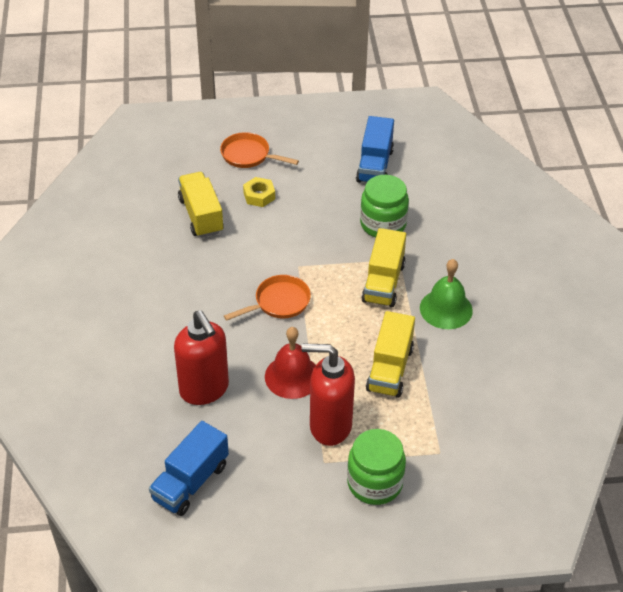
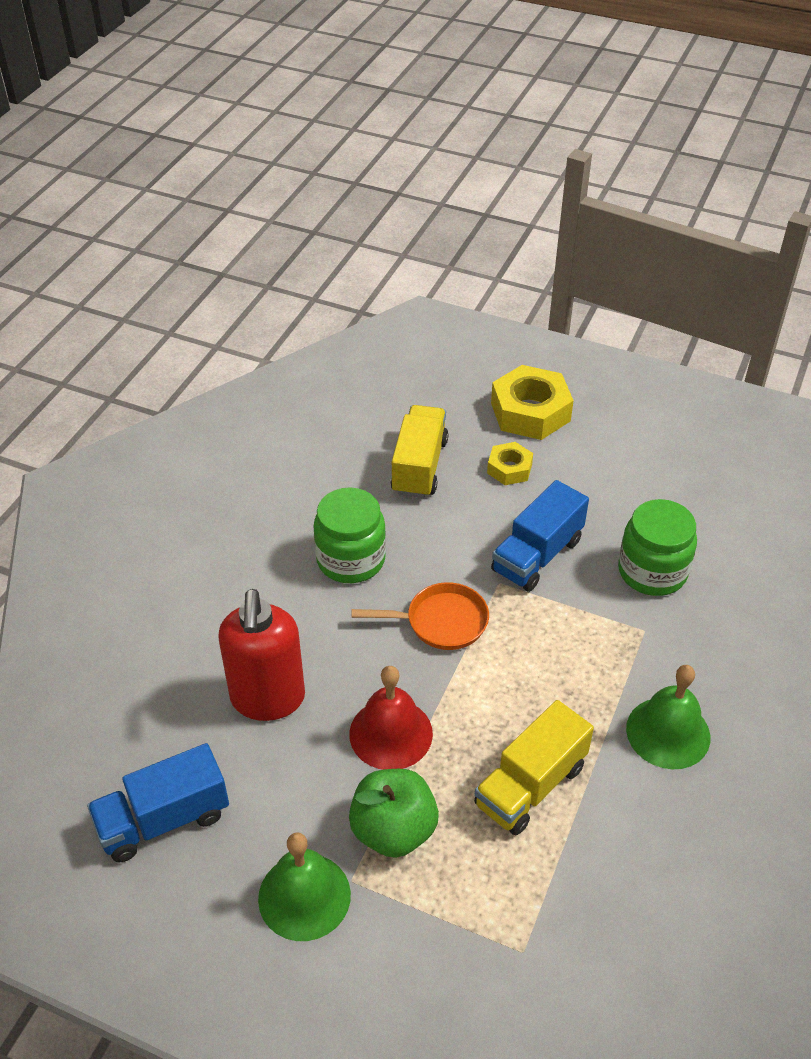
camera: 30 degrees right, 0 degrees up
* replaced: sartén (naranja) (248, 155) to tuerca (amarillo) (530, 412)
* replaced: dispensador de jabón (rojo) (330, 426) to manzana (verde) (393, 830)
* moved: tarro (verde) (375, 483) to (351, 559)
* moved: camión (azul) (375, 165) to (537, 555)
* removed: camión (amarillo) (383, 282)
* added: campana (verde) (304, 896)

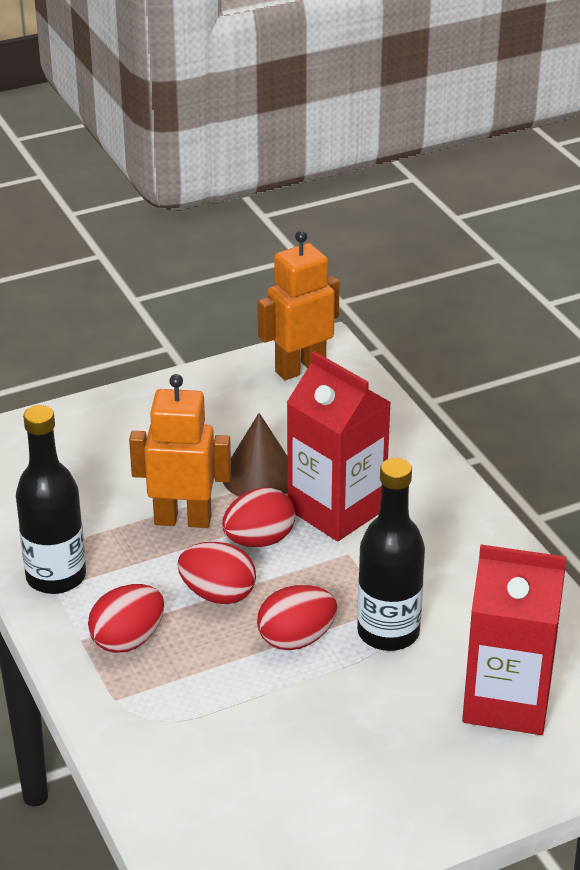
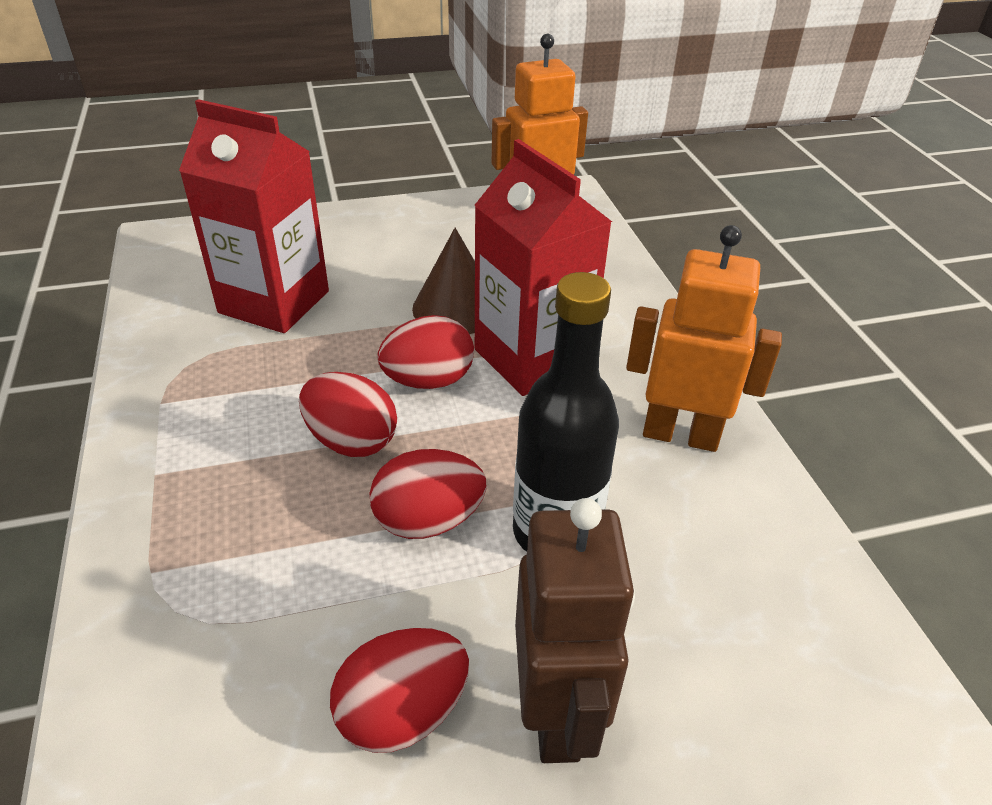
camera: 10 degrees right, 5 degrees up
* removed: botella (negro) (56, 577)
* moved: huevo (rojo) (128, 640) to (403, 712)
* moved: robot (naranja) (183, 519) to (680, 434)
* moved: cartón de leche (rojo) (507, 700) to (274, 302)
* added: robot (marrón) (557, 713)

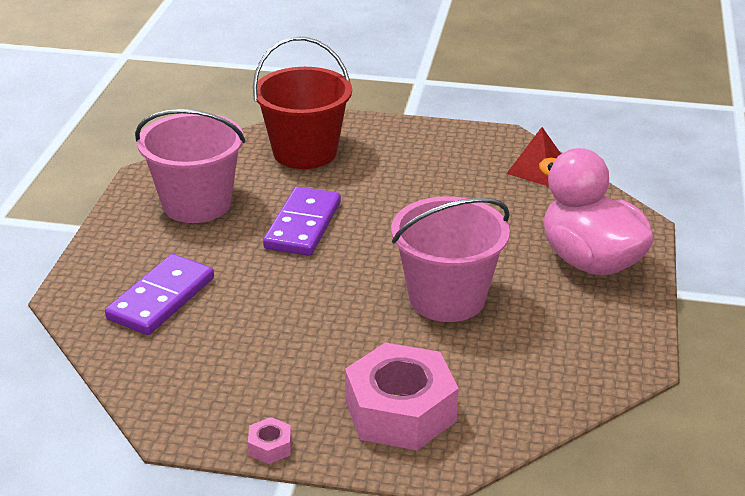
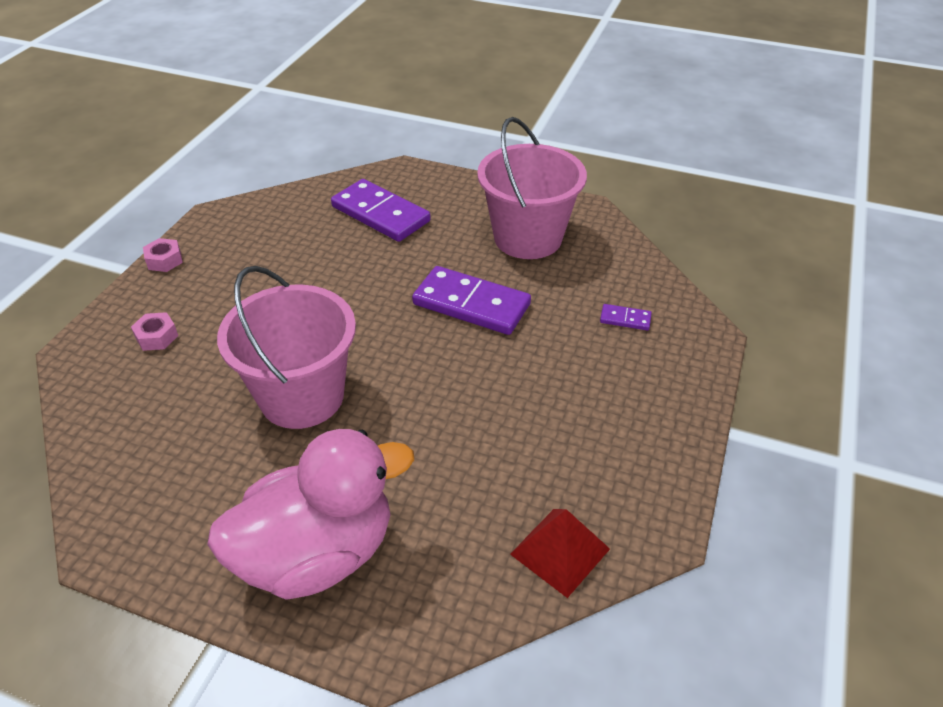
camera: 100 degrees right, 10 degrees up
* replaced: balde (rojo) (305, 152) to ficha de dominó (morado) (625, 319)
* resized: tuerca (rosa) (400, 411) = (157, 337) x0.40

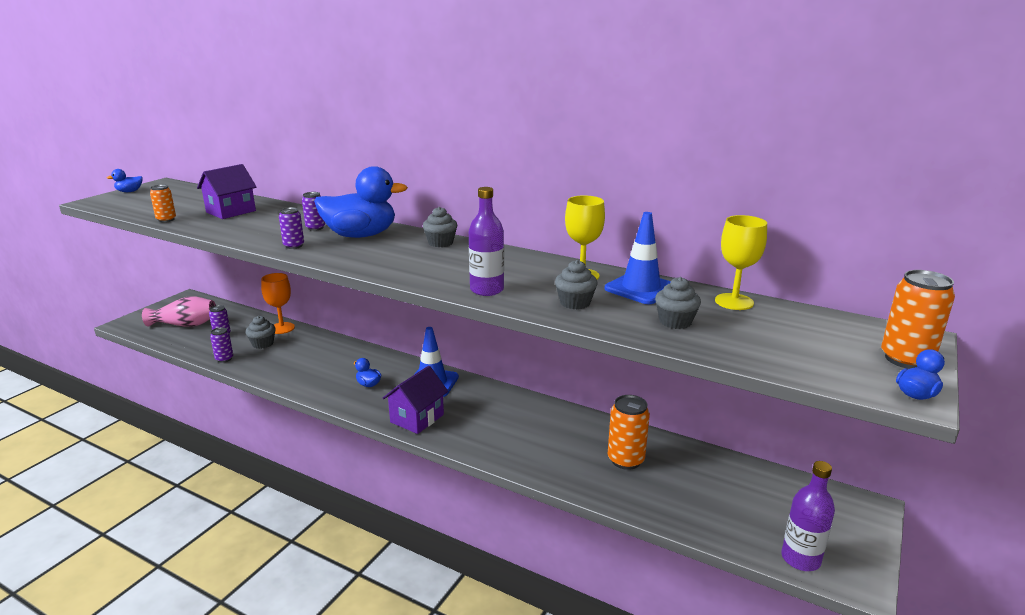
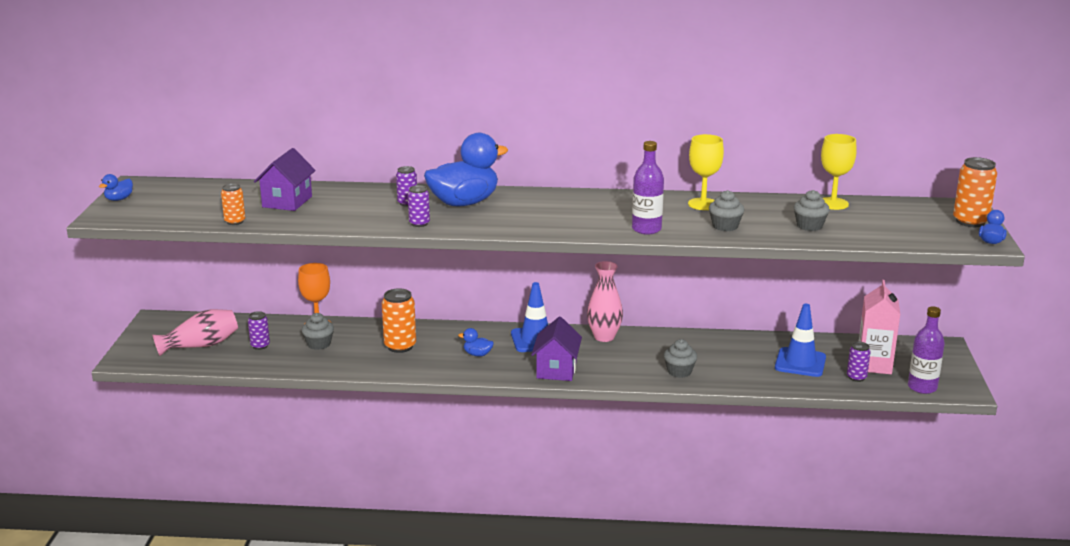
camera: 25 degrees left, 0 degrees up
* moved: lata (morado) (224, 359) to (856, 377)
* moved: magdalena (gris) (440, 243) to (679, 371)
* moved: cono de tráfico (azul) (640, 288) to (800, 363)
* moved: lata (naranja) (625, 460) to (400, 346)
* added: florero (rosa) (604, 337)
* added: cartón de leche (rosa) (874, 365)

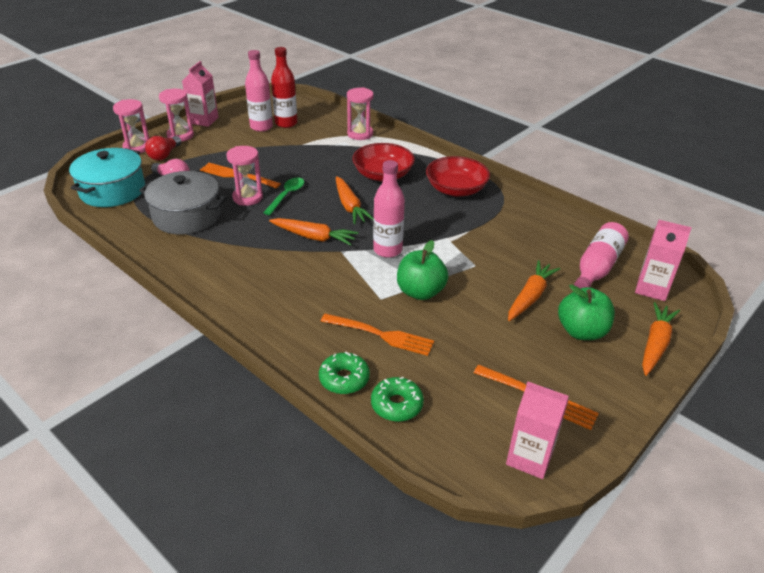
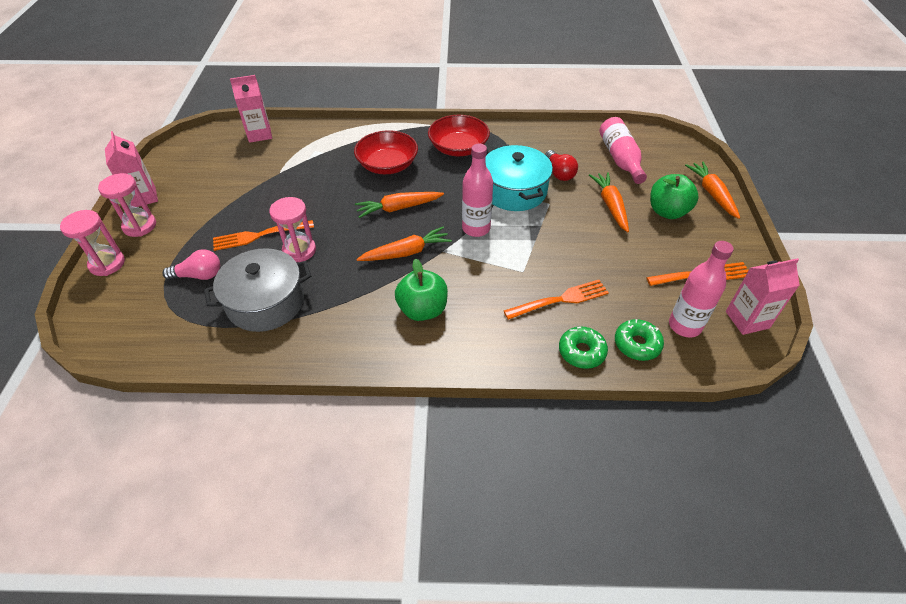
camera: 40 degrees left, 10 degrees up
* moved: olla (turquesa) (112, 191) to (514, 191)
* moved: bombilla (rojo) (164, 155) to (559, 173)
* moved: botella (rosa) (261, 127) to (684, 326)
* removed: cuchara (verde) (286, 196)
* removed: botella (rojo) (286, 123)
* turned: zanahoria (naranja) (350, 206) = (398, 208) 135 degrees clockwise
* removed: reloj de arena (rosa) (360, 134)
* moved: manzana (verde) (420, 292) to (422, 310)
* moved: cartón de leche (rosa) (651, 288) to (259, 134)

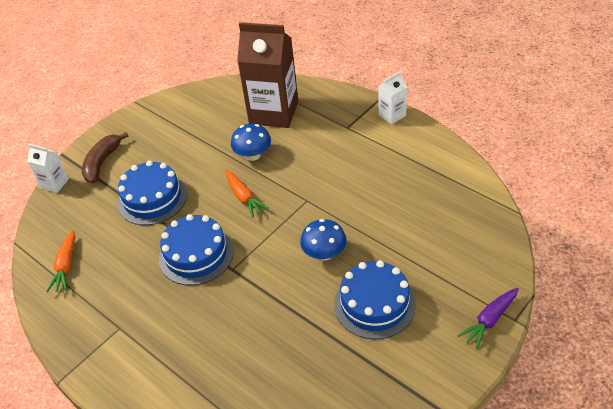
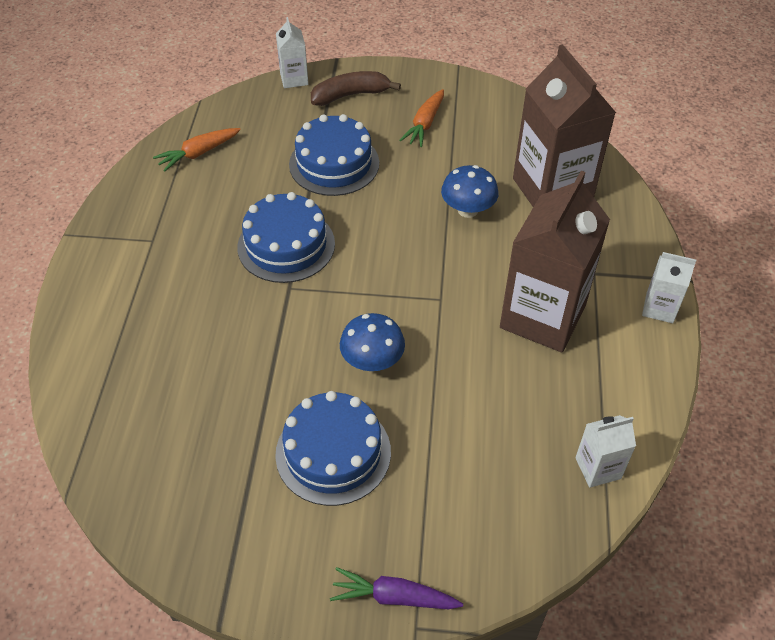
camera: 50 degrees right, 5 degrees up
* moved: zanahoria (naranja) (244, 197) to (424, 124)
* added: cartón de leche (marrón) (542, 317)
* added: cartón de leche (blanco) (598, 468)

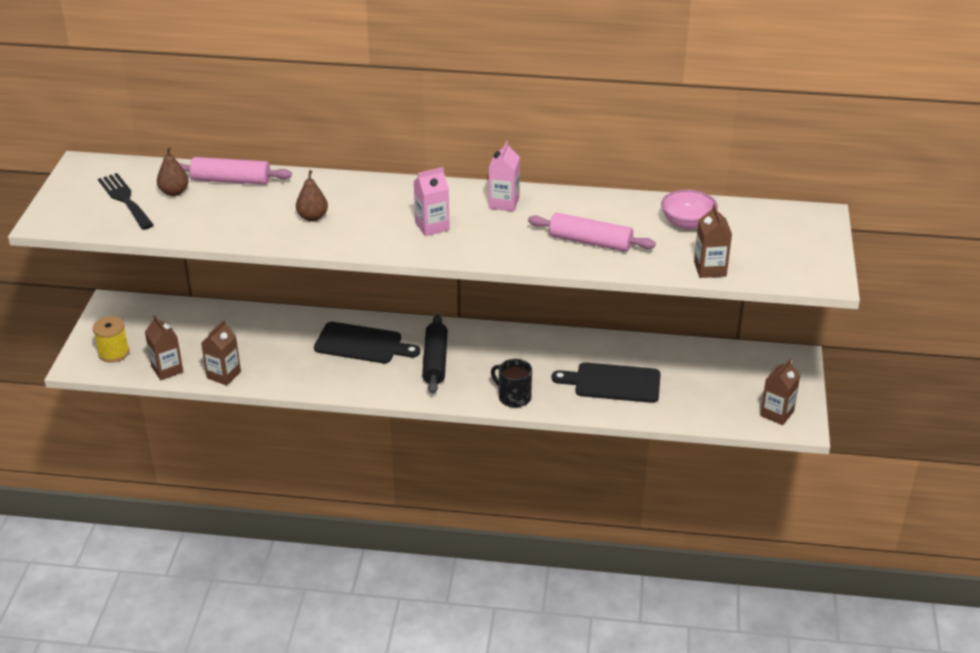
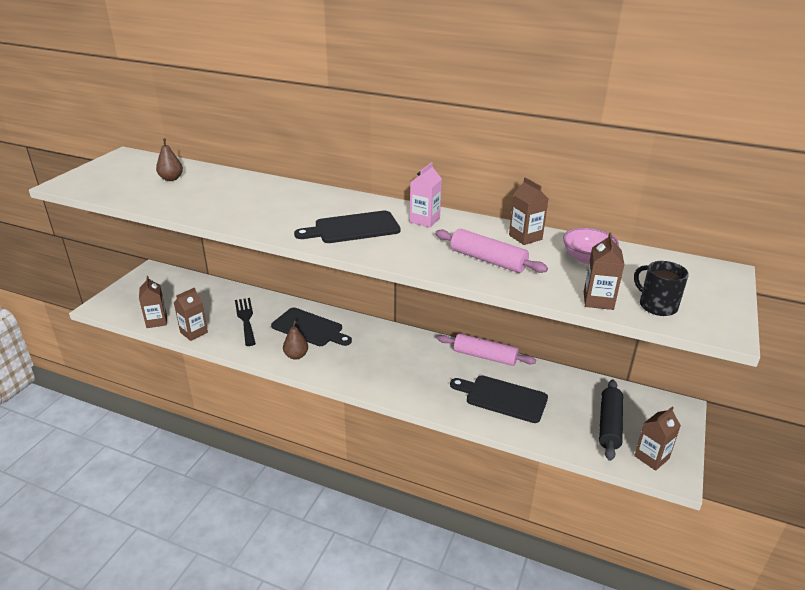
camera: 15 degrees right, 5 degrees down
* removed: carrete (amarillo) (114, 353)
* moved: tenedor (negro) (125, 199) to (246, 319)
* moved: rodillo (rosa) (231, 180) to (485, 356)
* moved: pera (marrón) (312, 217) to (296, 356)
* replaced: cartón de leche (rosa) (432, 226) to tabla de cortar (negro) (353, 228)
* moved: rodillo (negro) (435, 361) to (609, 425)
* moved: taza (negro) (513, 397) to (656, 305)
* added: cartón de leche (marrón) (525, 237)

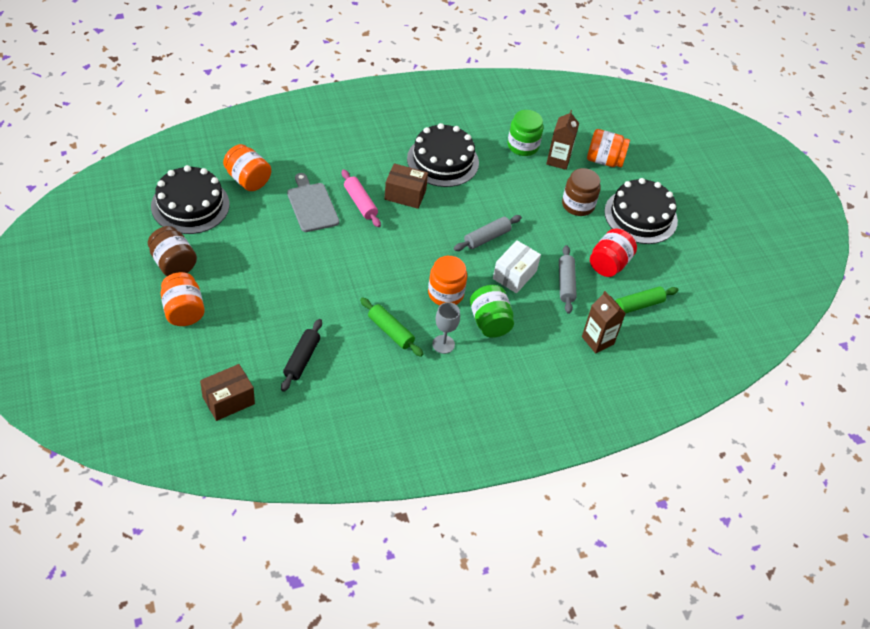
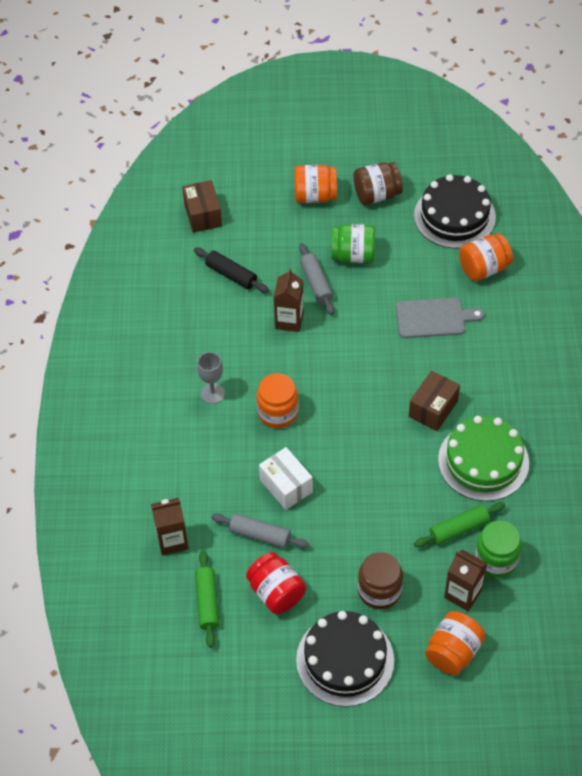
camera: 115 degrees right, 5 degrees up
* removed: rodillo (rosa) (360, 203)
* moved: rodillo (verde) (390, 331) to (459, 529)
* recoloured: tarta (negro) (443, 161) to tarta (verde) (483, 461)
* moved: rodillo (gris) (487, 238) to (316, 283)
* moved: tarro (verde) (489, 322) to (353, 255)
* added: cartón de leche (marrón) (289, 320)

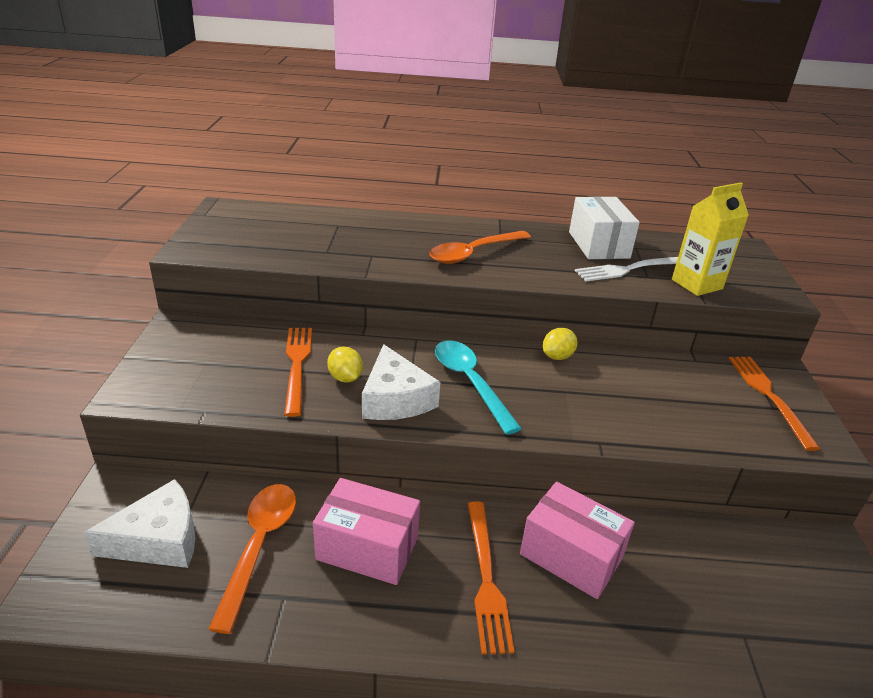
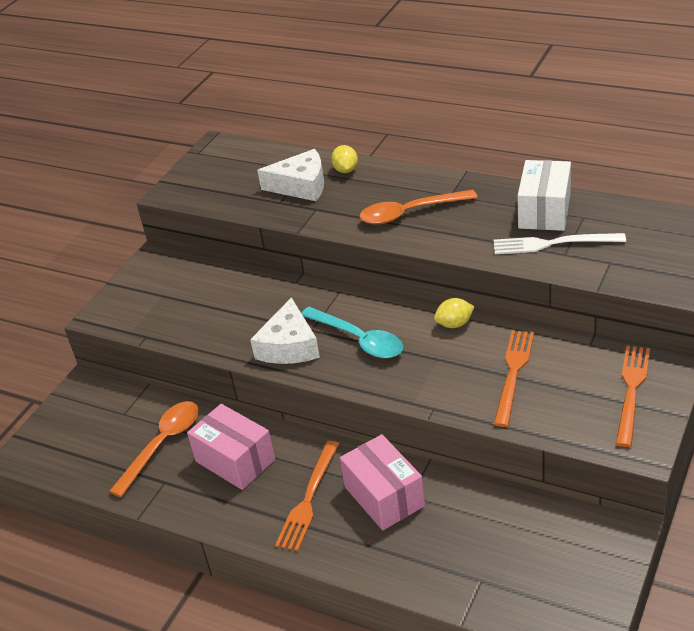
camera: 30 degrees right, 5 degrees up
* moved: queso (blanco) (159, 539) to (301, 186)
* moved: tenedor (naranja) (297, 365) to (513, 374)
* moved: limón (amarillo) (345, 378) to (345, 170)
* turned: cuchara (turquesa) (470, 383) = (359, 339) 135 degrees clockwise
* removed: cartón de leche (amarillo) (697, 284)

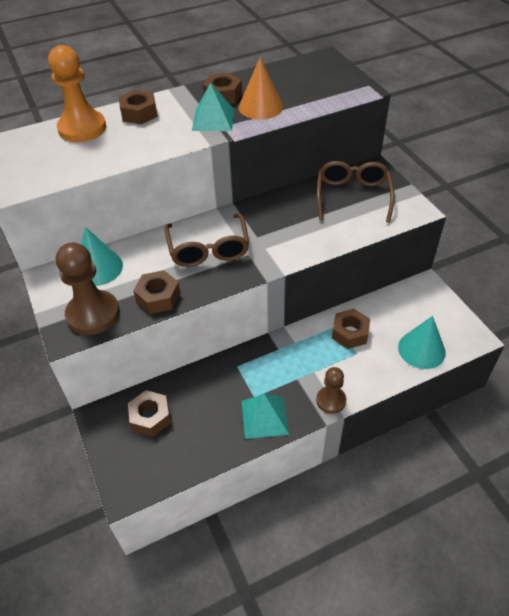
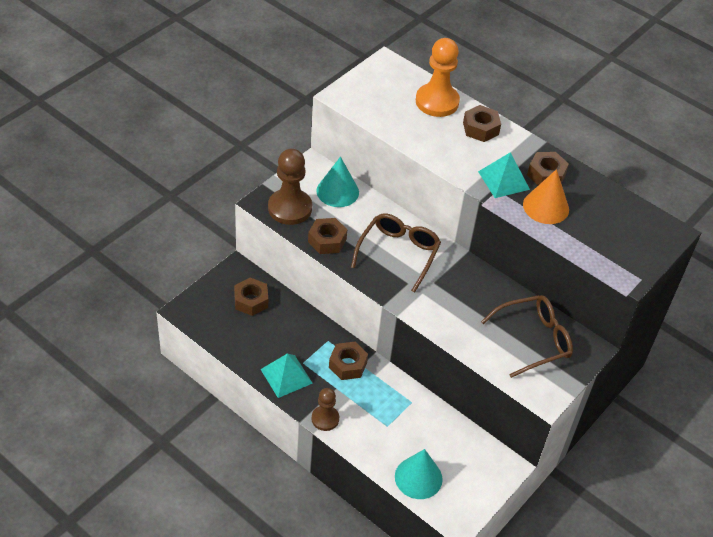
camera: 60 degrees right, 0 degrees up
* turned: gafas (marrón) (208, 249) = (398, 253) 150 degrees clockwise
* moved: tuerca (marrón) (350, 333) to (348, 365)

